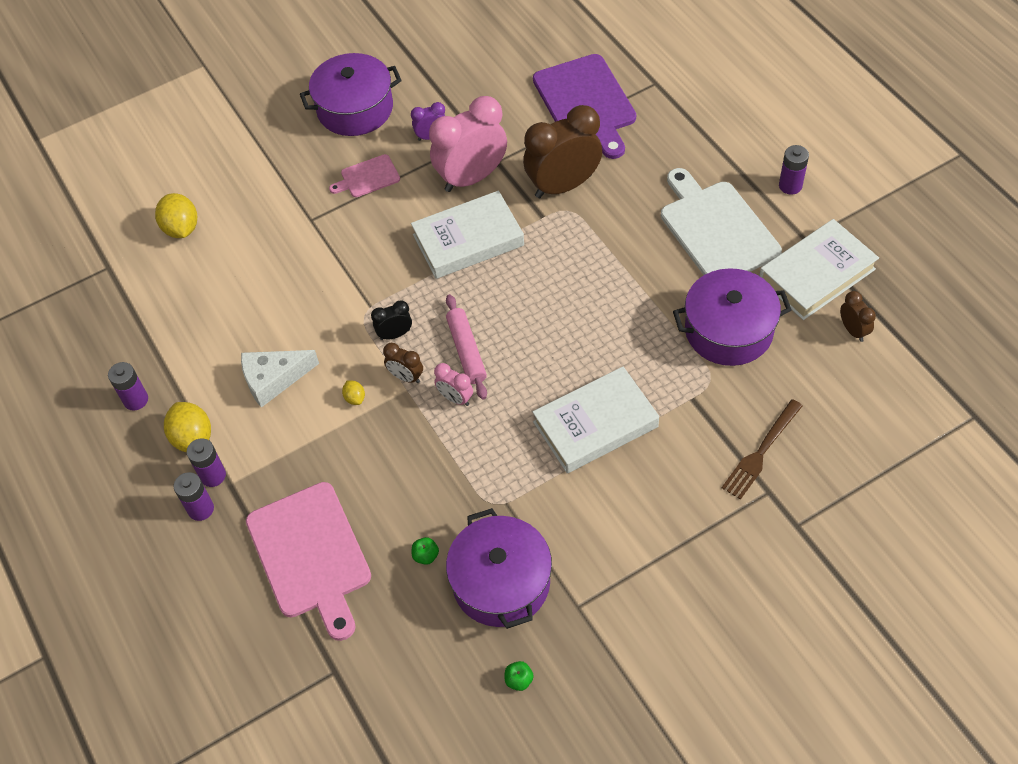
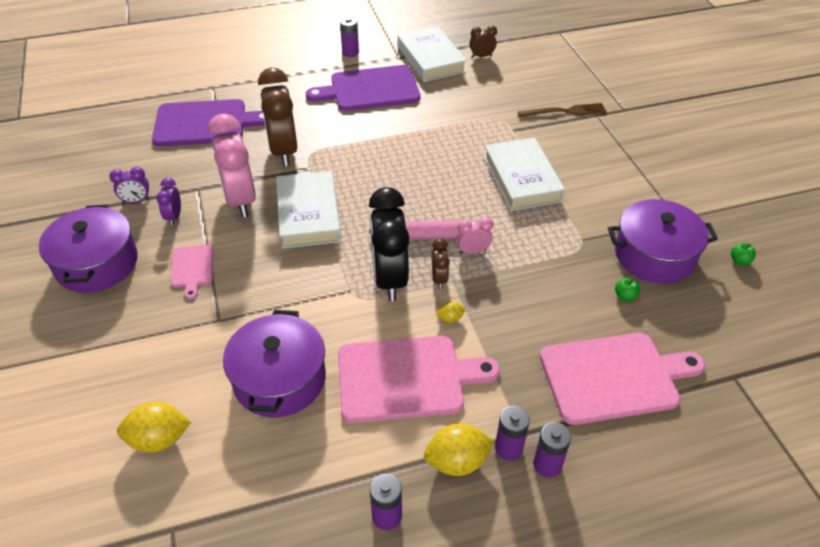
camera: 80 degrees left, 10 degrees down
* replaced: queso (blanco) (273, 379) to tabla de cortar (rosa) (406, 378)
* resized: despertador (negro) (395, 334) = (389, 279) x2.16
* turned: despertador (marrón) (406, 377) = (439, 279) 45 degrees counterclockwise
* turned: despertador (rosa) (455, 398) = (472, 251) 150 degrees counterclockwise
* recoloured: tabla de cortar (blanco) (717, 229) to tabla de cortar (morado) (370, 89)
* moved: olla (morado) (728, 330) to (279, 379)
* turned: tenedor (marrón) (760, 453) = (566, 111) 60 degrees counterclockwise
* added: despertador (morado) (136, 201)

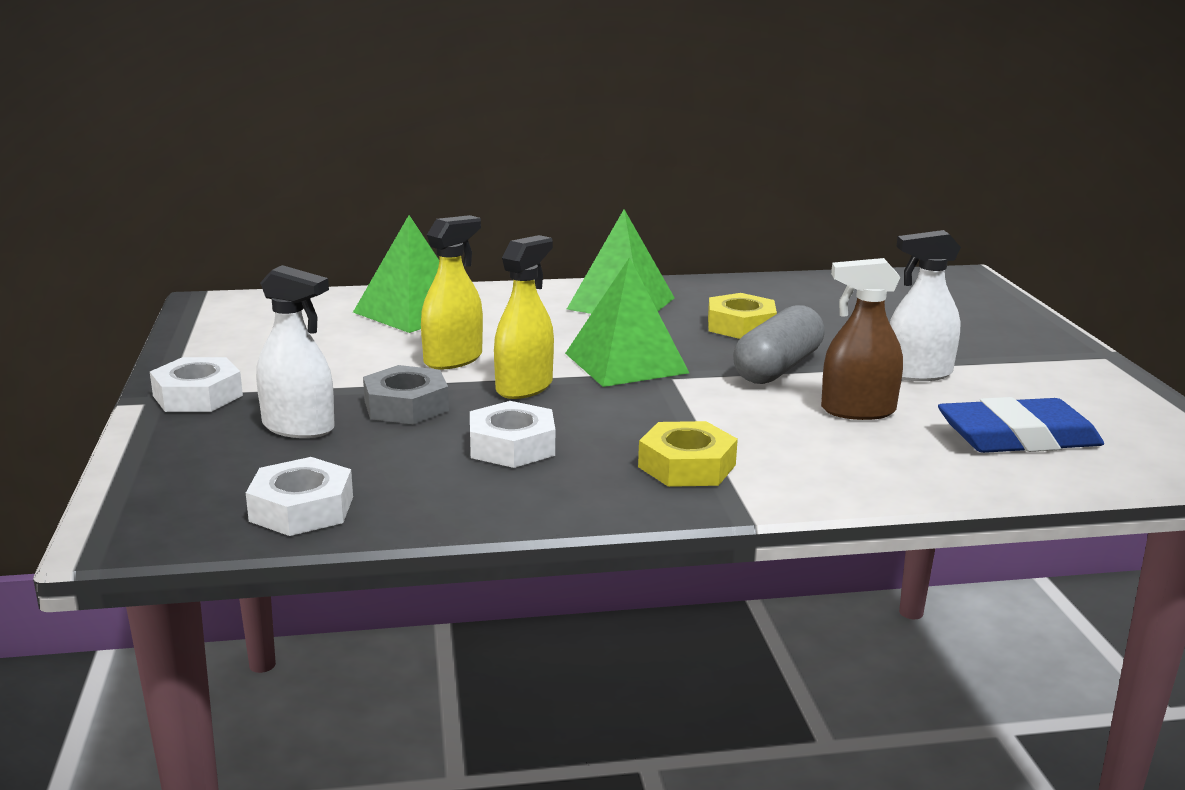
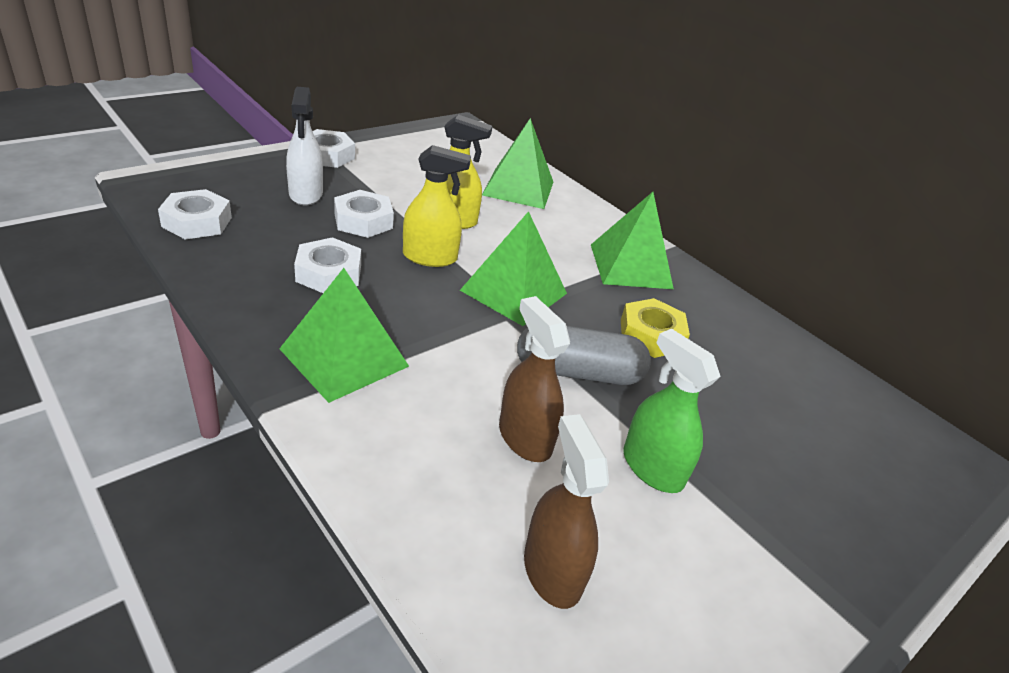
camera: 55 degrees right, 15 degrees up
* recoloured: tuerca (gris) (406, 406) to tuerca (blanco) (363, 221)
* replaced: tuerca (amarillo) (687, 466) to pirámide (verde) (344, 357)
* recoloured: pulverizador (blanco) (918, 373) to pulverizador (verde) (652, 468)
* replaced: goma de borrar (azul) (1018, 437) to pulverizador (marrón) (552, 571)

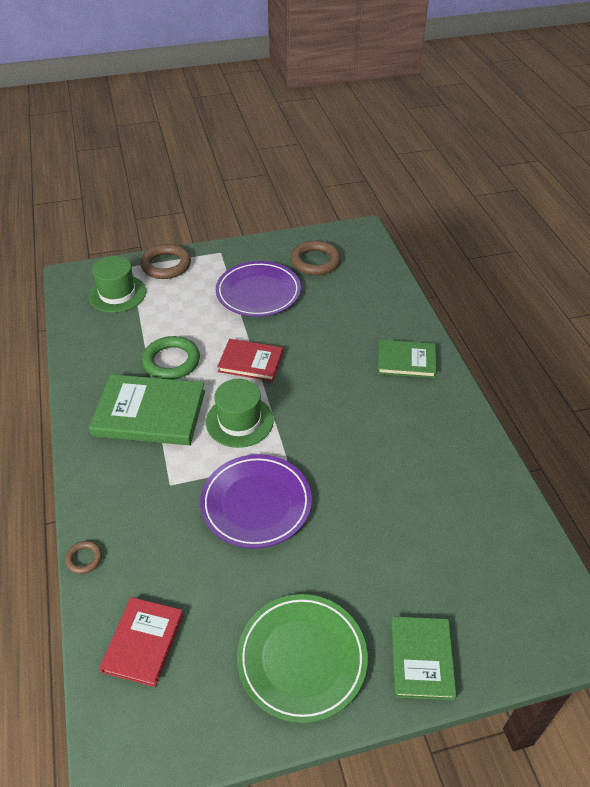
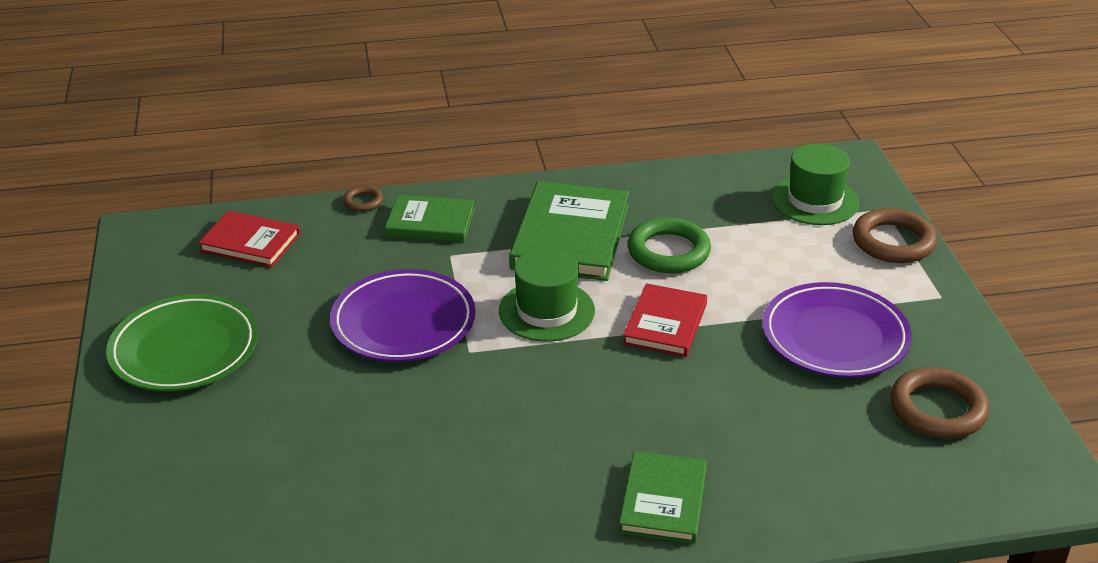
camera: 95 degrees right, 10 degrees down
* moved: libro (verde) (422, 659) to (430, 222)

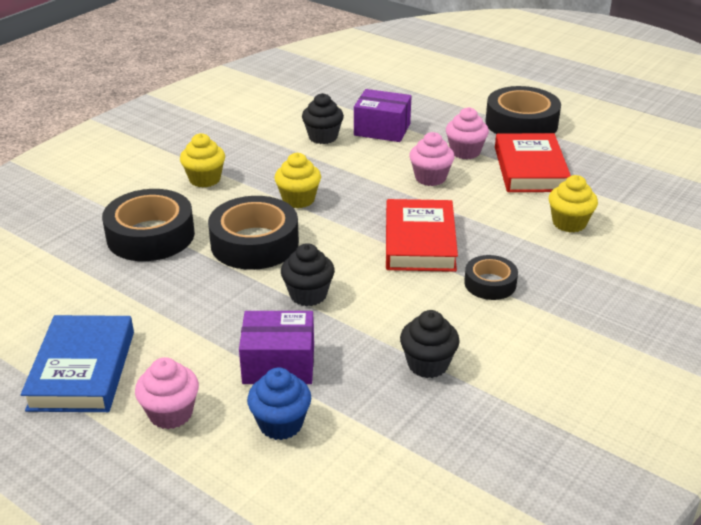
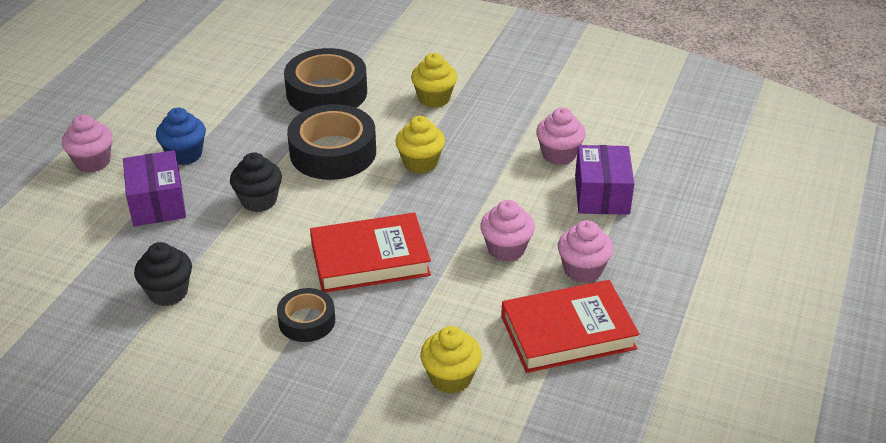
camera: 75 degrees right, 5 degrees up
* removed: libro (azul) (82, 370)
* moved: magdalena (azul) (280, 424) to (185, 154)
* recoloured: magdalena (negro) (323, 137) to magdalena (rosa) (559, 154)
* removed: cinta adhesiva (negro) (521, 123)

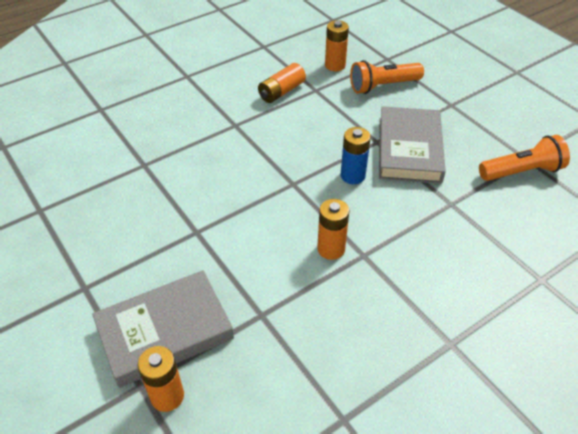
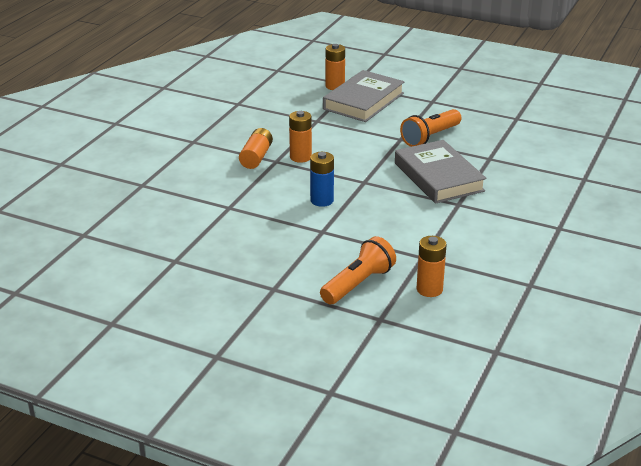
camera: 150 degrees right, 15 degrees down
* moved: pila (naranja) (281, 91) to (256, 157)
* moved: libro (gris) (409, 149) to (438, 177)
* moved: lámpara de mano (naranja) (522, 171) to (430, 137)

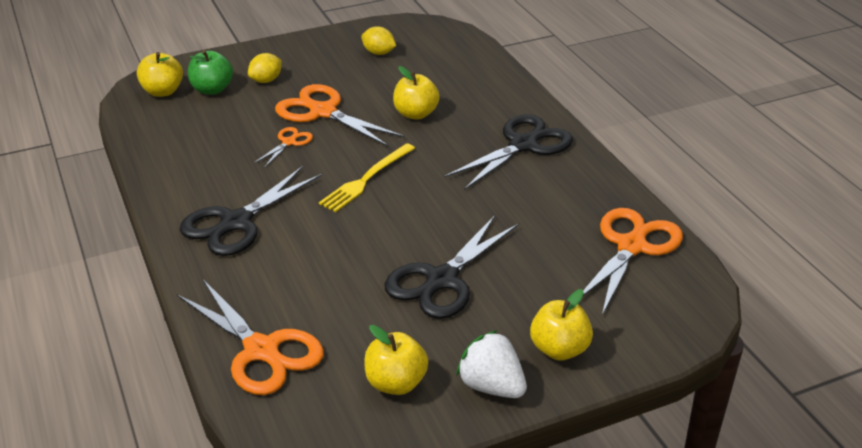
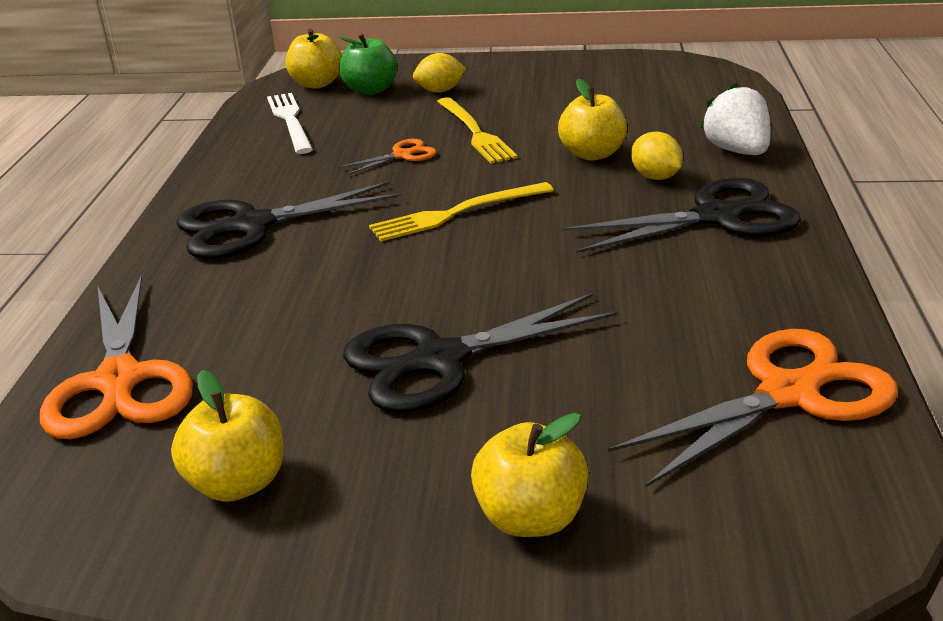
camera: 30 degrees right, 5 degrees down
* replaced: tijeras (naranja) (323, 112) to tenedor (amarillo) (475, 132)
* moved: limón (amarillo) (378, 53) to (655, 177)
* moved: fresa (blanco) (491, 386) to (737, 151)
* added: tenedor (blanco) (290, 121)

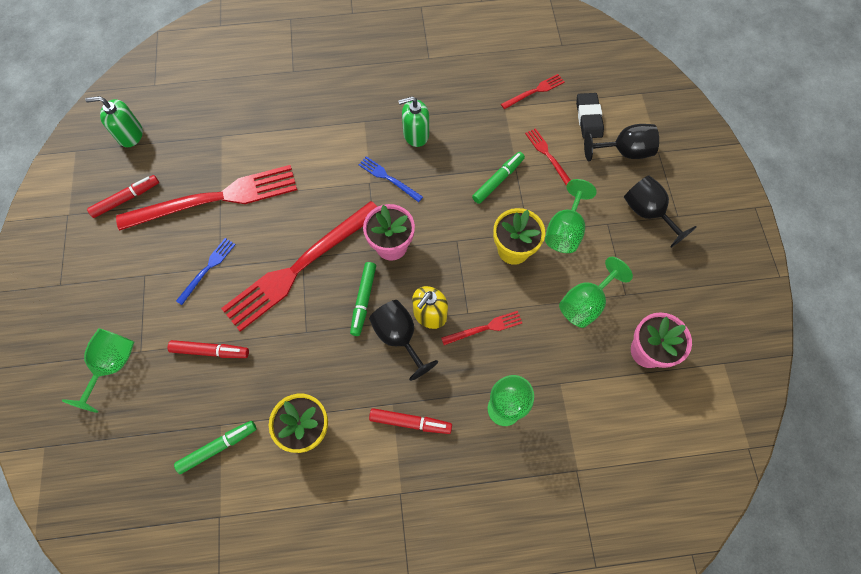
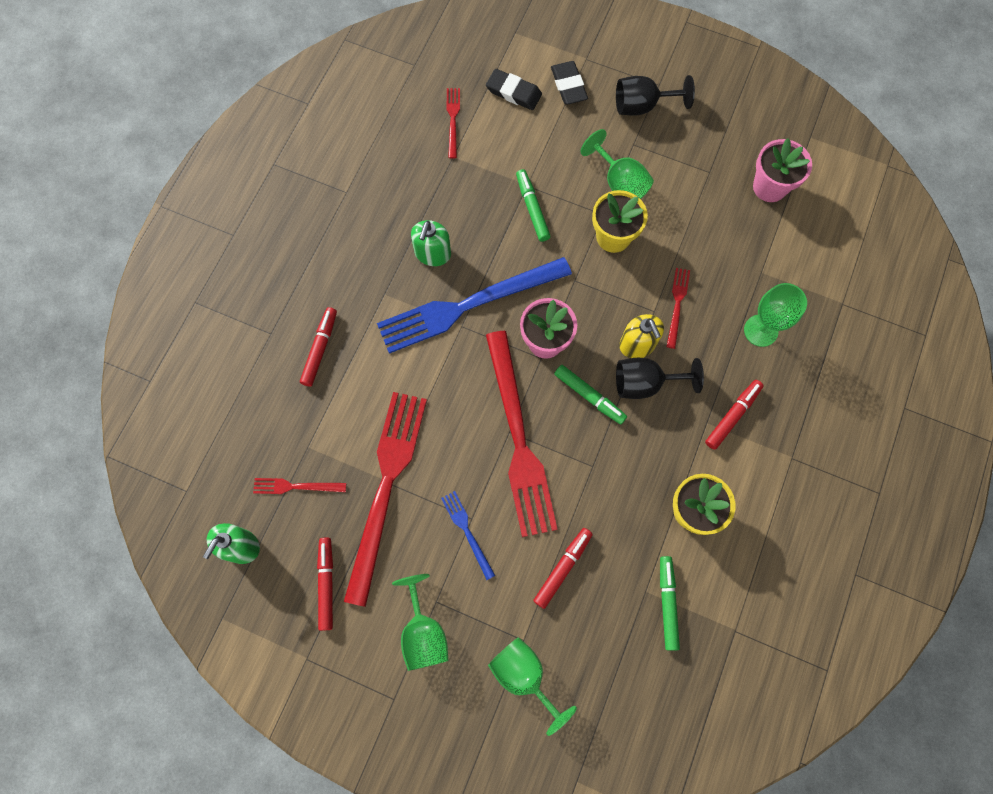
camera: 60 degrees left, 5 degrees up
* resized: tenedor (azul) (388, 178) = (468, 305) x2.31
* moved: tenedor (rojo) (548, 155) to (296, 486)
* moved: copa (verde) (585, 303) to (423, 633)
* replaced: copa (negro) (624, 151) to goma de borrar (negro) (568, 85)
* added: rotulador (rojo) (320, 349)

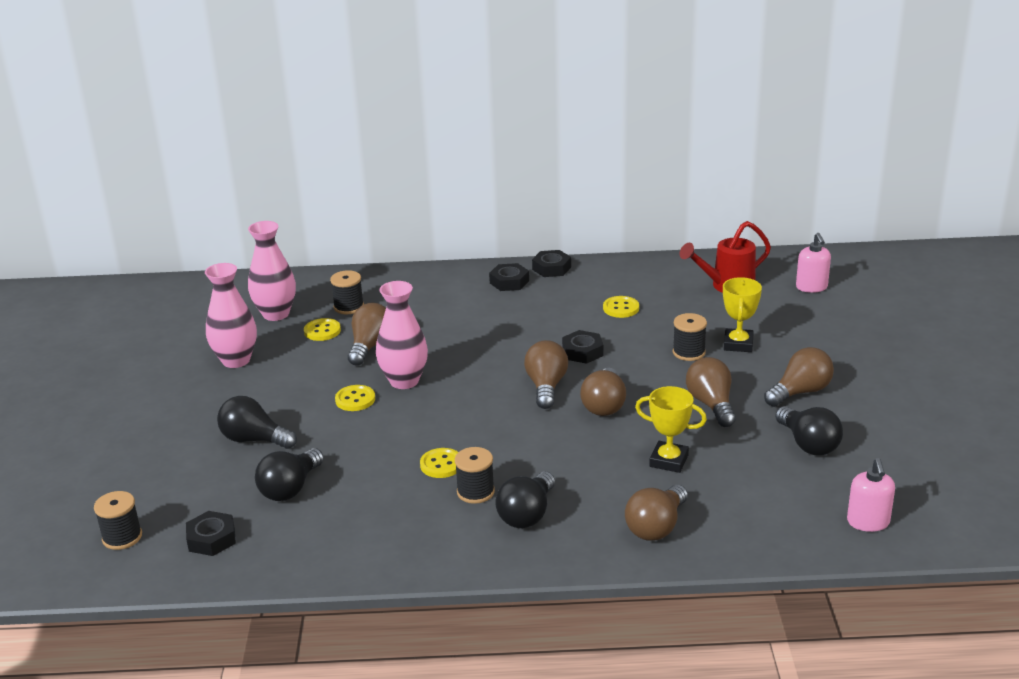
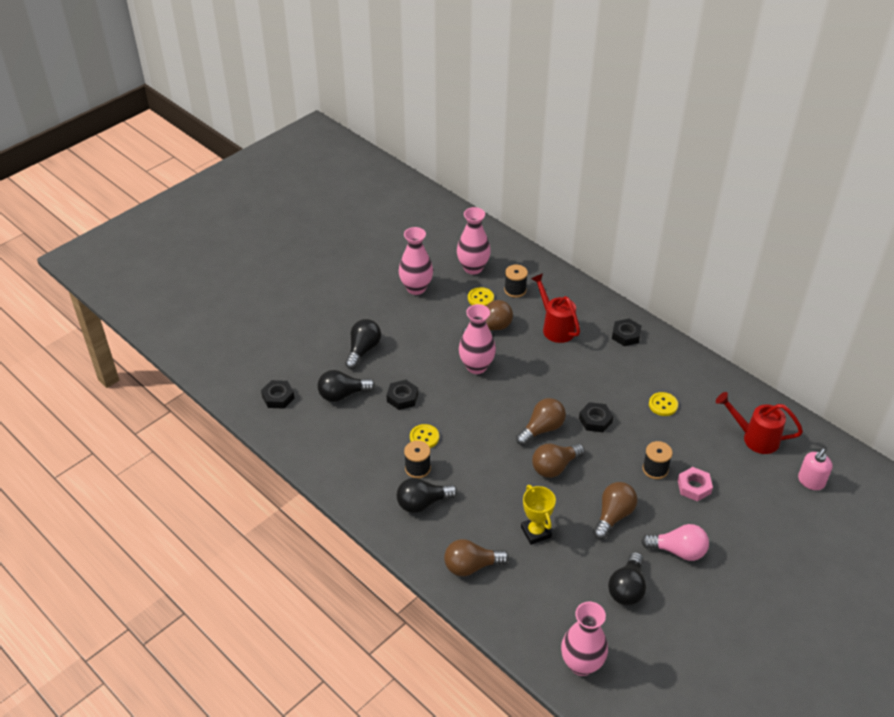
camera: 45 degrees right, 15 degrees up
* removed: carrete (negro) (122, 537)
* turned: bombilla (negro) (254, 440) = (363, 350) 45 degrees clockwise
* removed: botón (amarillo) (355, 399)
* moved: tuerca (negro) (551, 268) to (402, 397)
* replaced: trofeo (amarillo) (738, 344) to tuerca (rosa) (694, 487)
* recoloured: bombilla (marrón) (800, 392) to bombilla (rosa) (678, 551)
* replaced: dispensador de jabón (rosa) (868, 522) to florero (rosa) (581, 664)
* added: regadera (rojo) (555, 327)

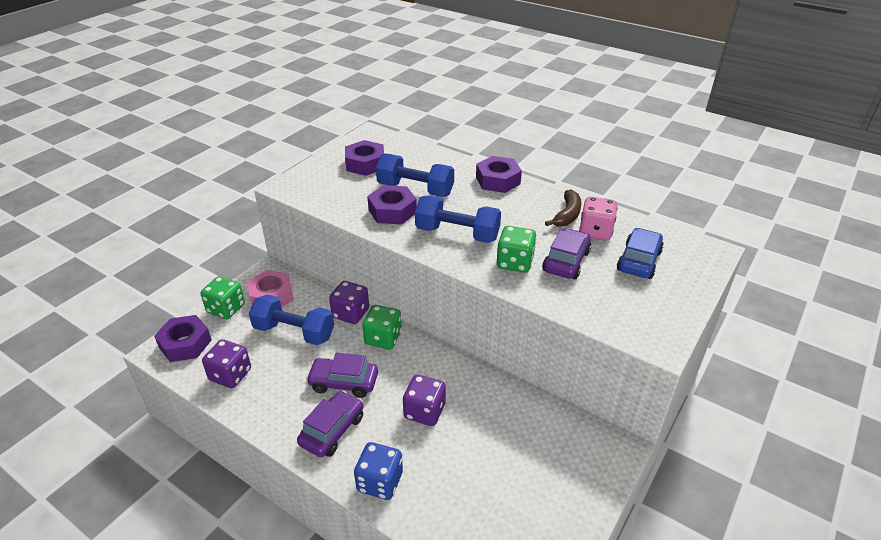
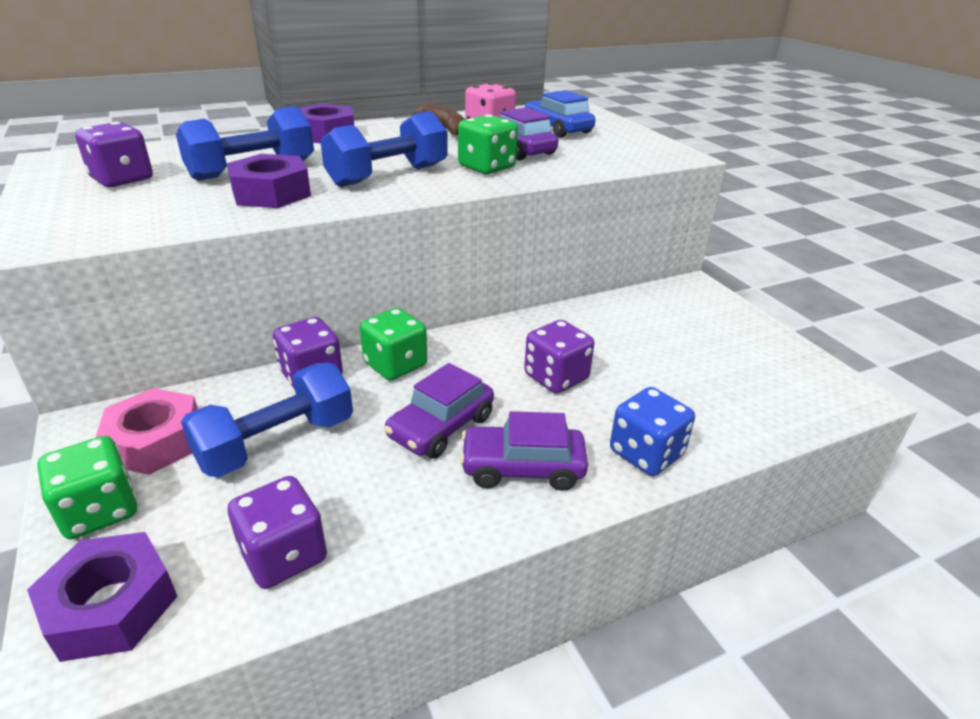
camera: 60 degrees left, 5 degrees down
* turned: coche (morado) (332, 430) = (522, 468) 60 degrees counterclockwise
* replaced: tuerca (morado) (365, 164) to dado (morado) (122, 179)

